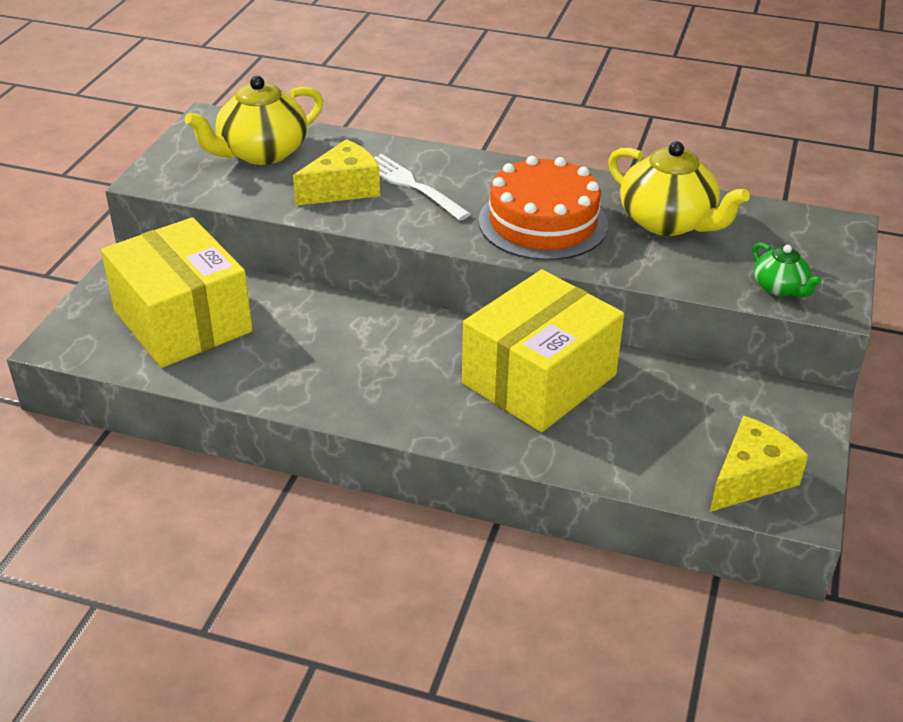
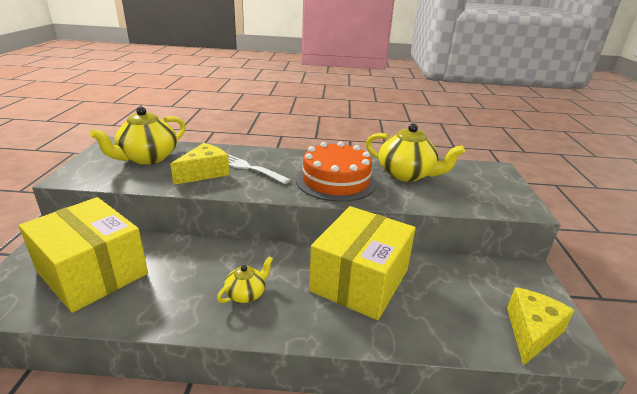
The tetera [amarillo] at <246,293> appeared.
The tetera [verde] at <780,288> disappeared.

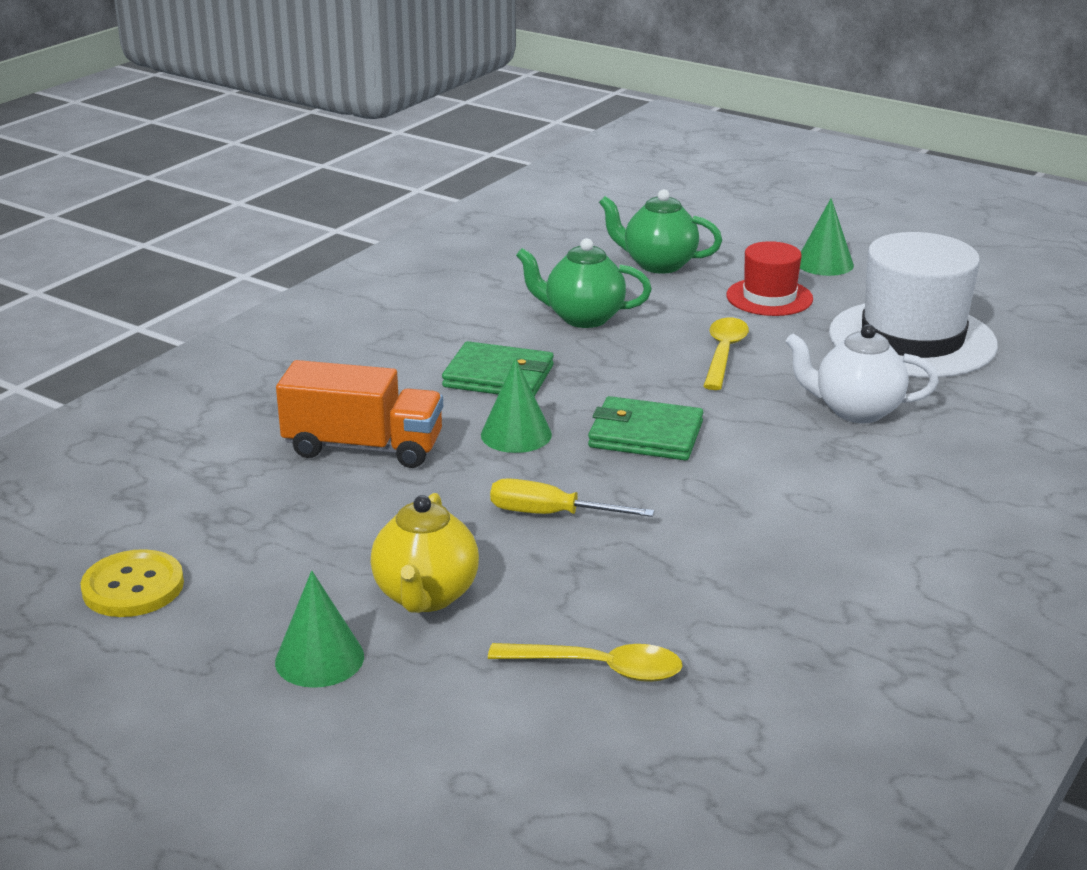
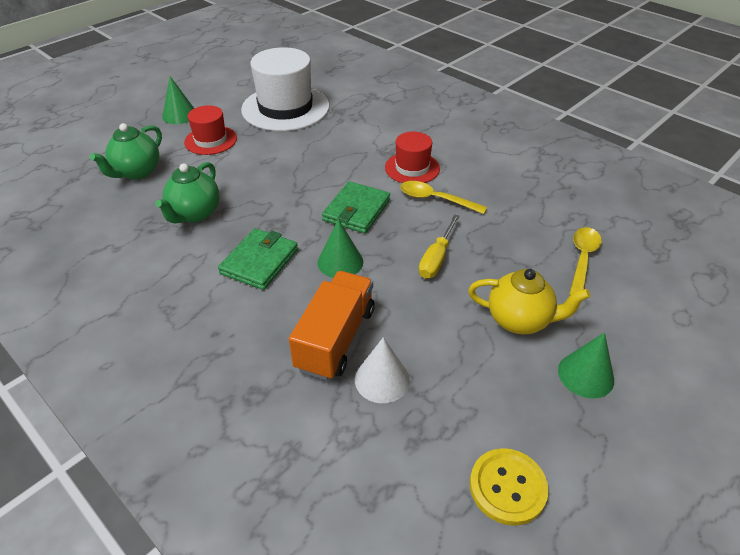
The cono [blanco] at <382,379> appeared.
The sombrero [rojo] at <412,168> appeared.
The cuchara [amarillo] moved from <723,353> to <436,199>.
The tetera [blanco] at <855,411> disappeared.

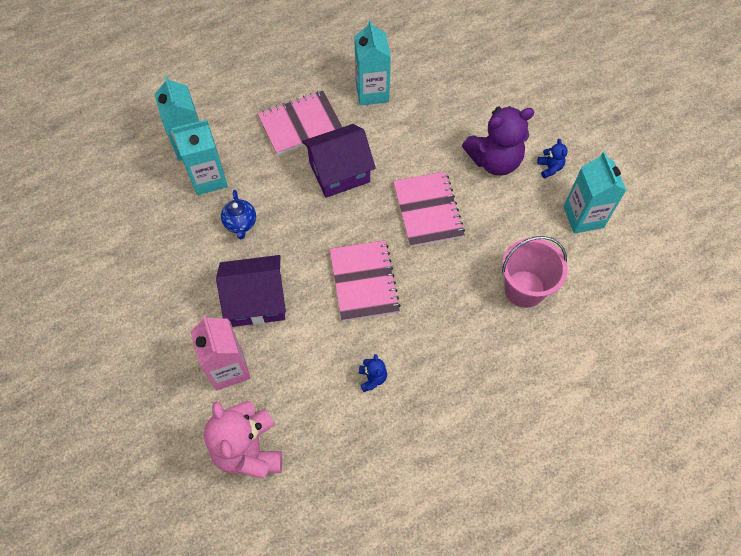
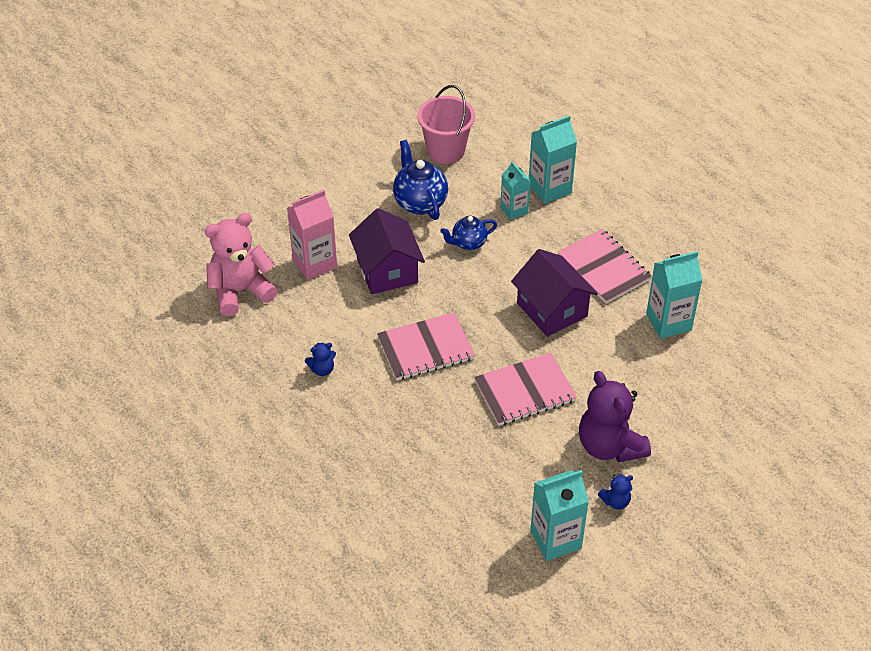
The tetera [azul] at <420,202> appeared.
The balde [rosa] moved from <524,289> to <446,150>.
The cartón de leche [turquesa] at <209,178> changed to 0.64 times the size.

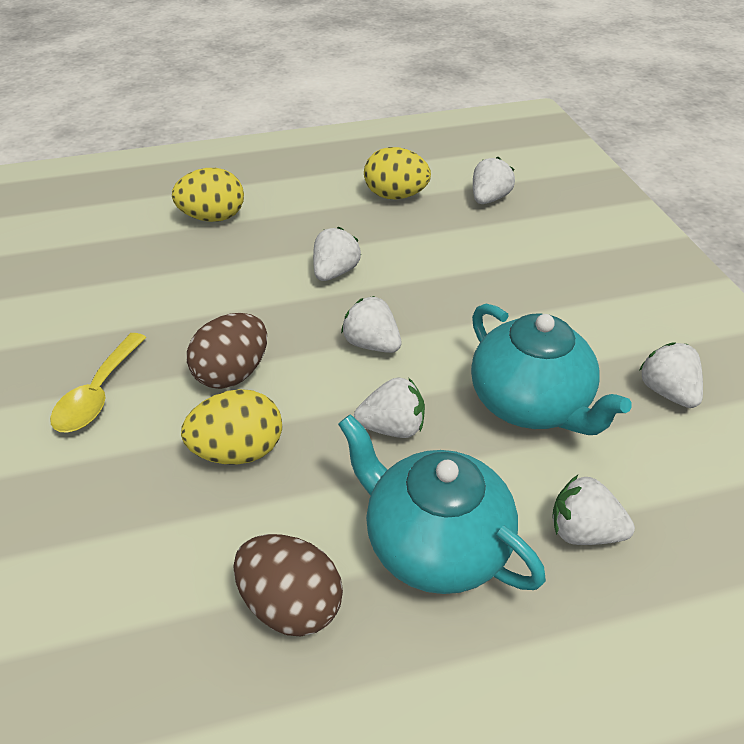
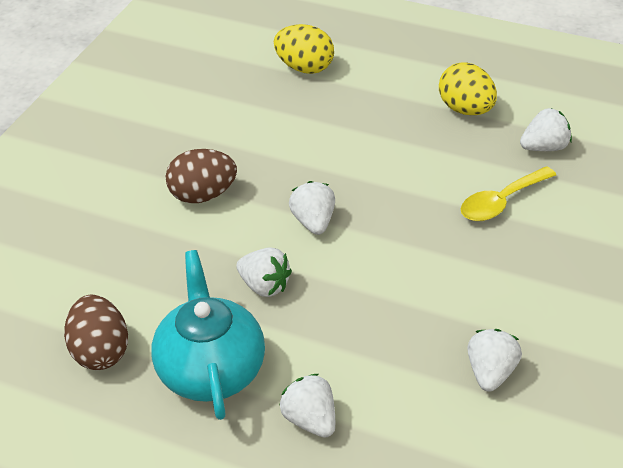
The cuchara [amarillo] moved from <98,394> to <501,202>.
The huevo [amarillo] at <238,451> disappeared.
The fresa [blanco] at <335,272> disappeared.
The tetera [turquesa] at <530,404> disappeared.

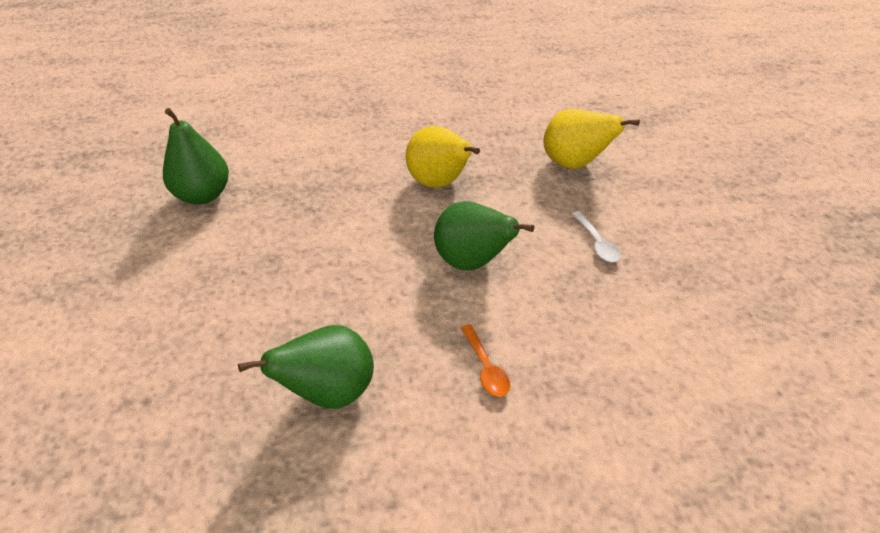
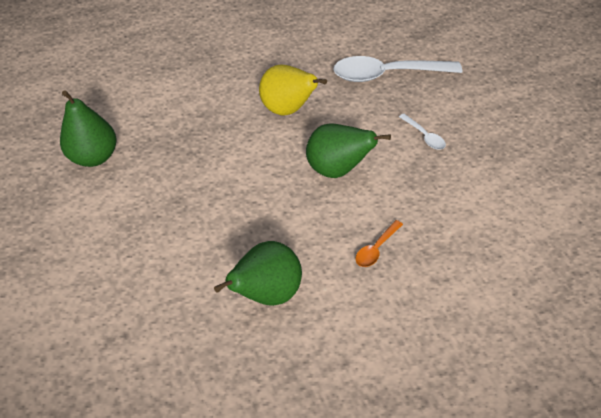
The pera [amarillo] at <574,163> was replaced by the cuchara [blanco] at <387,75>.
The cuchara [naranja] at <486,368> turned 75 degrees clockwise.

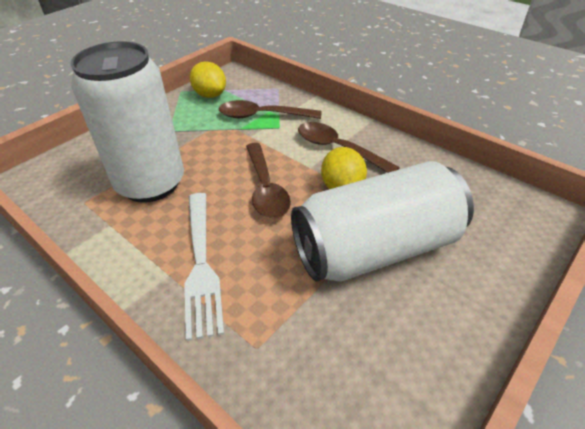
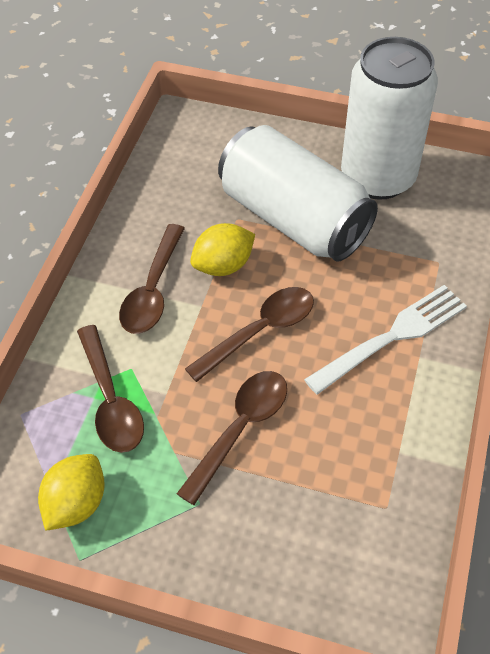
The cuchara [marrón] at <240,429> appeared.
The lata [blanco] moved from <151,183> to <378,177>.

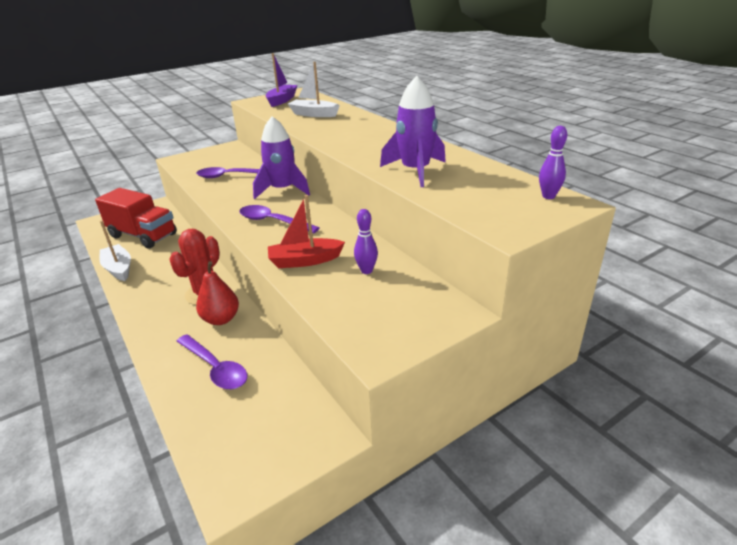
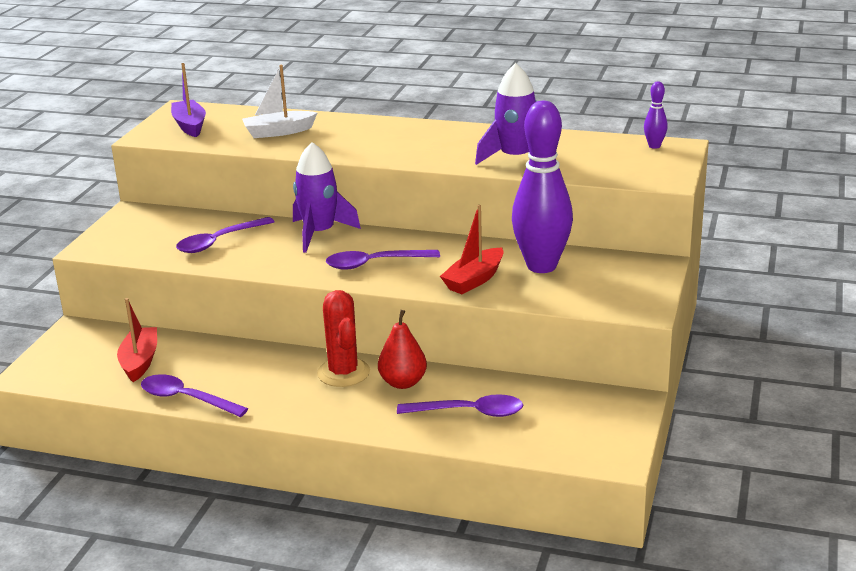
The camión [rojo] at <143,235> was replaced by the barco [rojo] at <140,361>.
The barco [blanco] at <119,268> was replaced by the cuchara [morado] at <186,399>.
The bolo [morado] at <366,271> changed to 2.41 times the size.

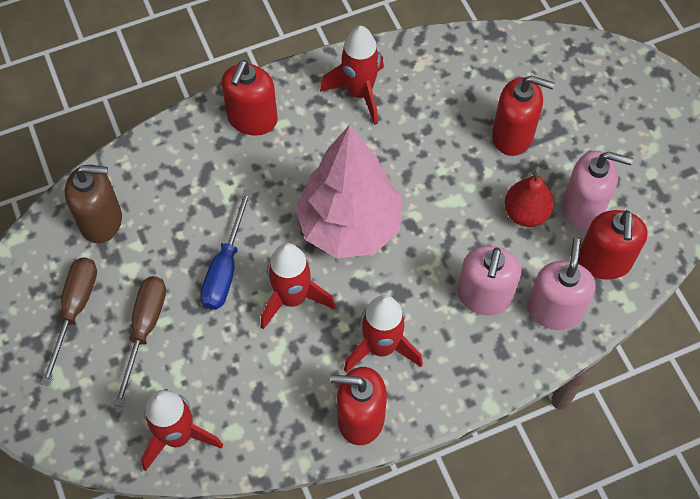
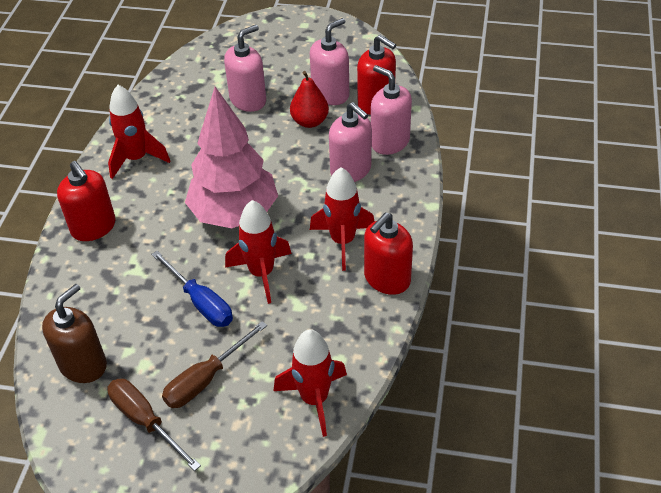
The destornillador [marrón] at <145,329> turned 90 degrees counterclockwise.
The dispensador de jabón [rojo] at <513,135> became the dispensador de jabón [rosa] at <248,100>.

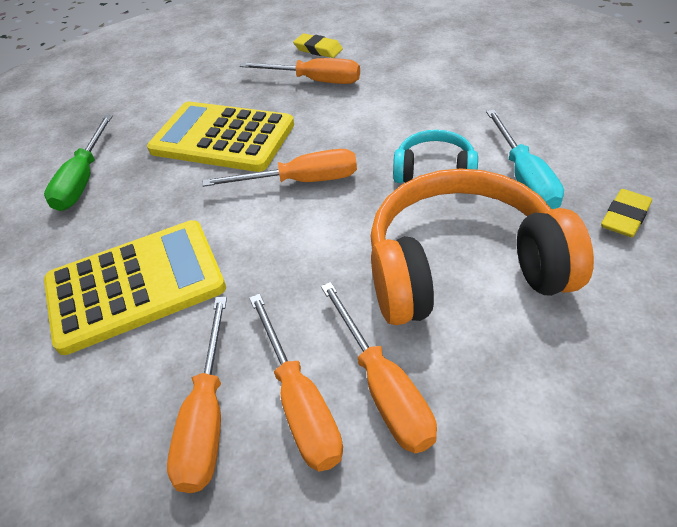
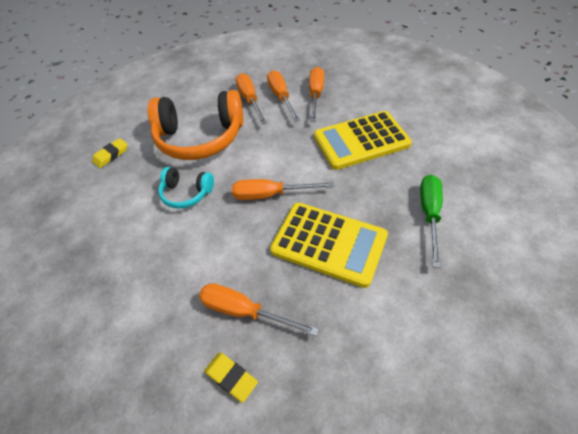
The destornillador [turquesa] at <524,178> disappeared.

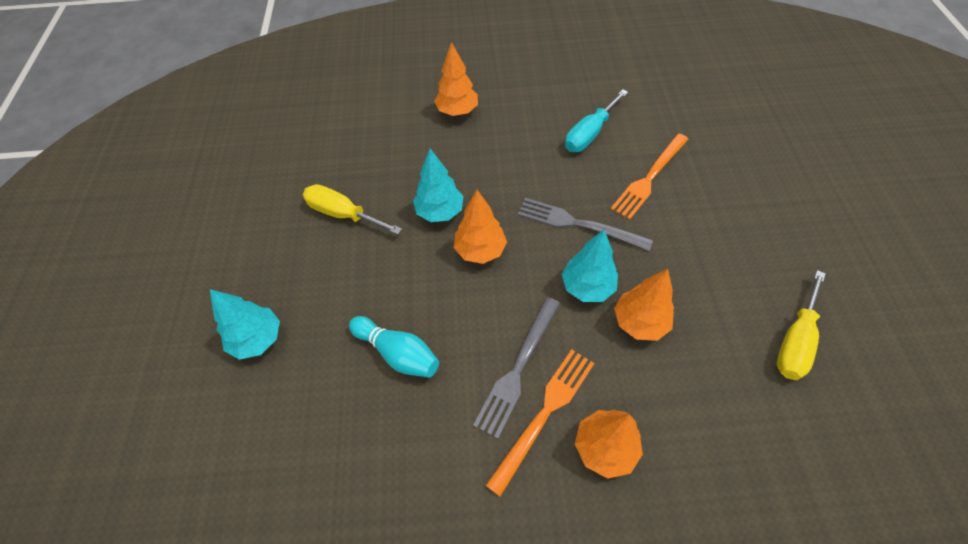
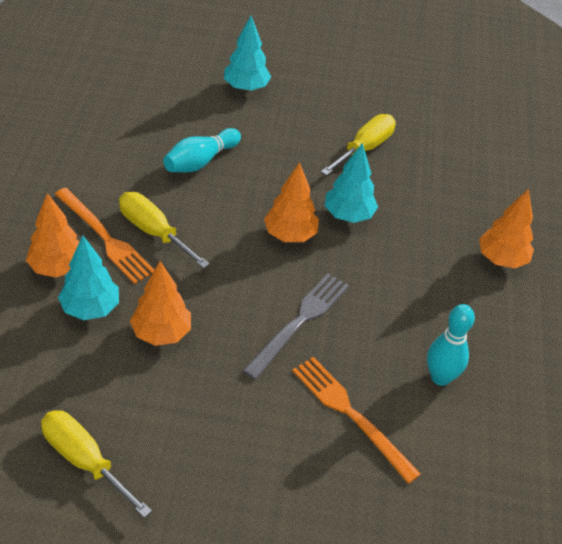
The árbol [turquesa] moved from <587,287> to <90,308>.
The tenedor [gris] at <518,368> was replaced by the destornillador [amarillo] at <153,232>.
The destornillador [turquesa] at <589,134> was replaced by the bolo [turquesa] at <440,377>.

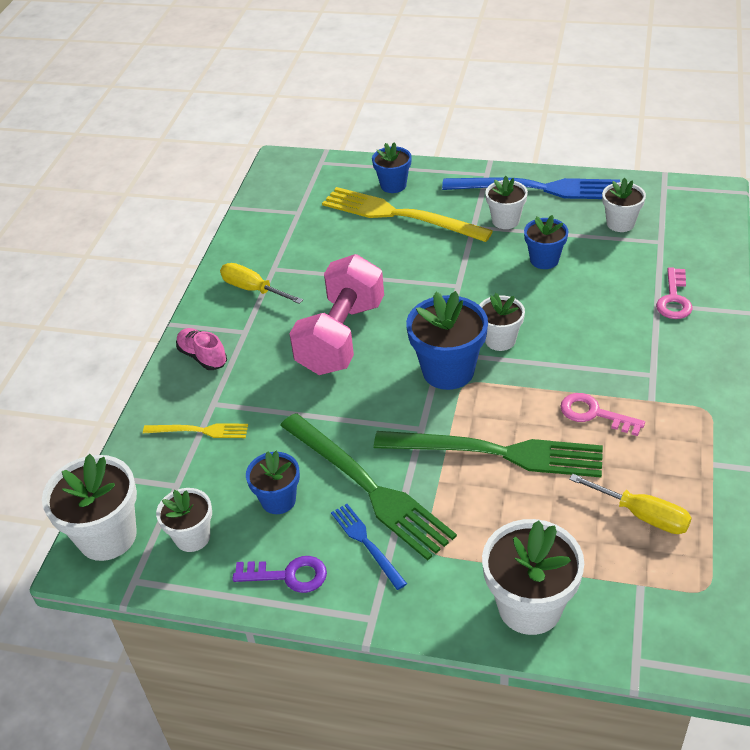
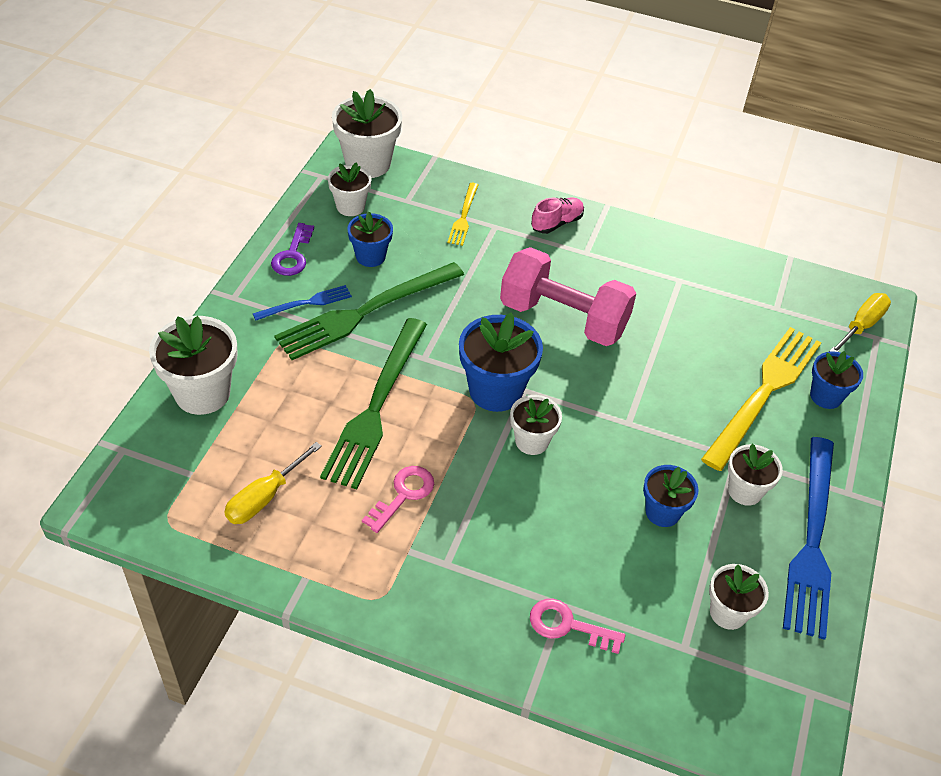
The destornillador [amarillo] moved from <253,289> to <861,326>.

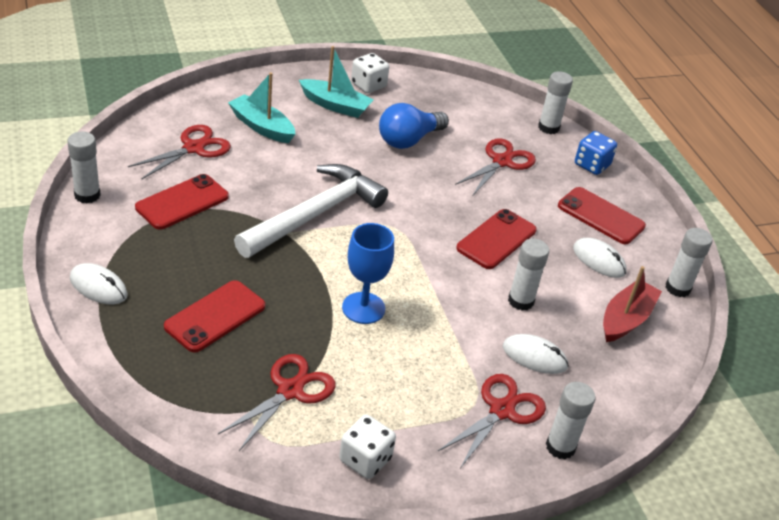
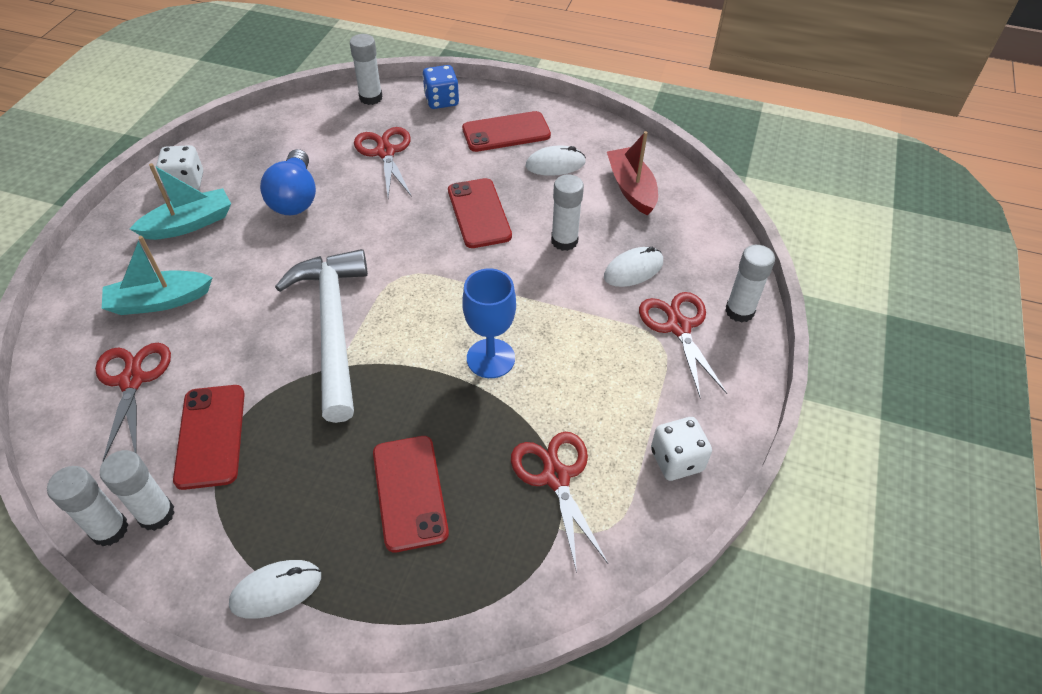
The barra de pegamento [blanco] moved from <677,288> to <156,514>.

